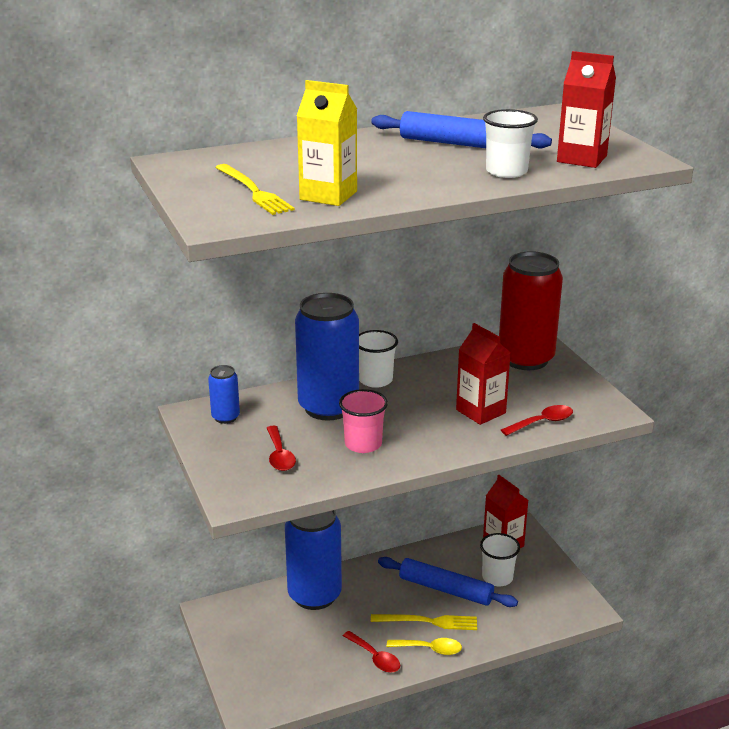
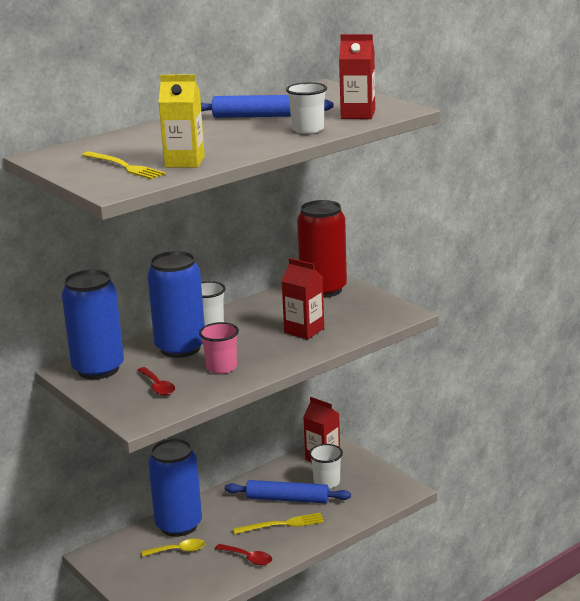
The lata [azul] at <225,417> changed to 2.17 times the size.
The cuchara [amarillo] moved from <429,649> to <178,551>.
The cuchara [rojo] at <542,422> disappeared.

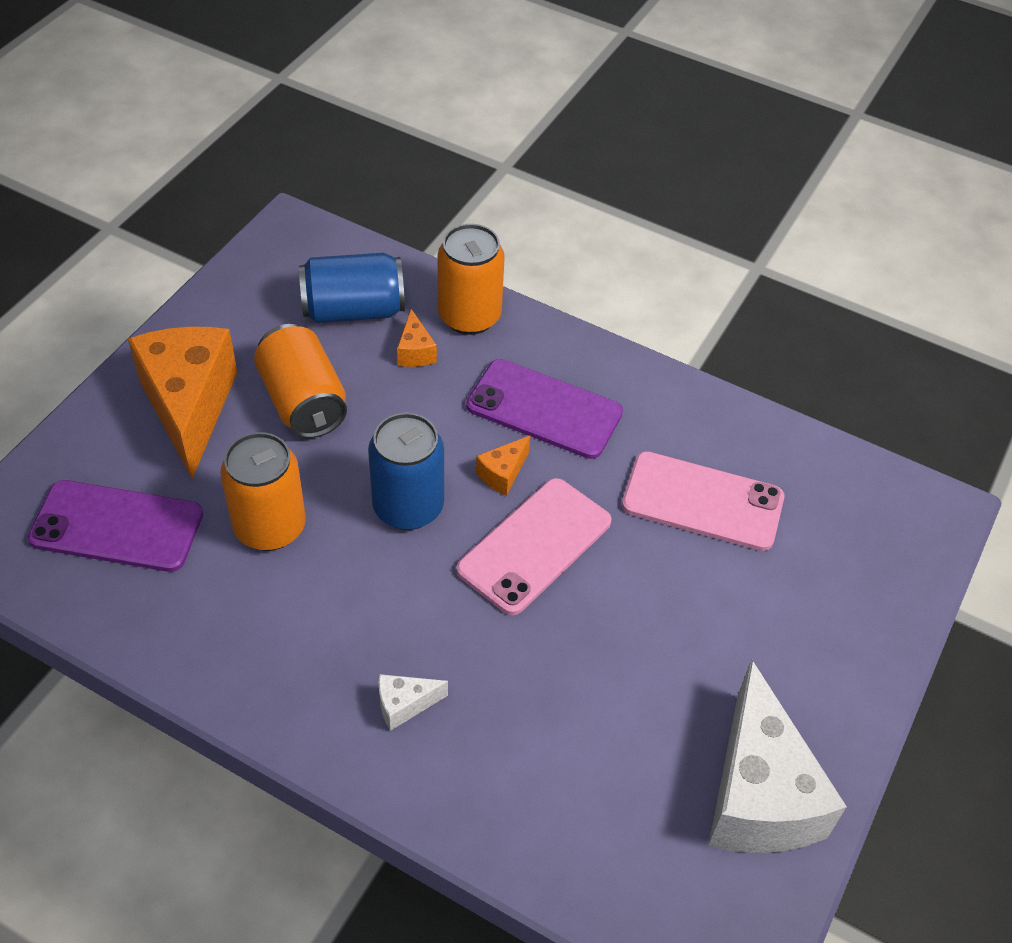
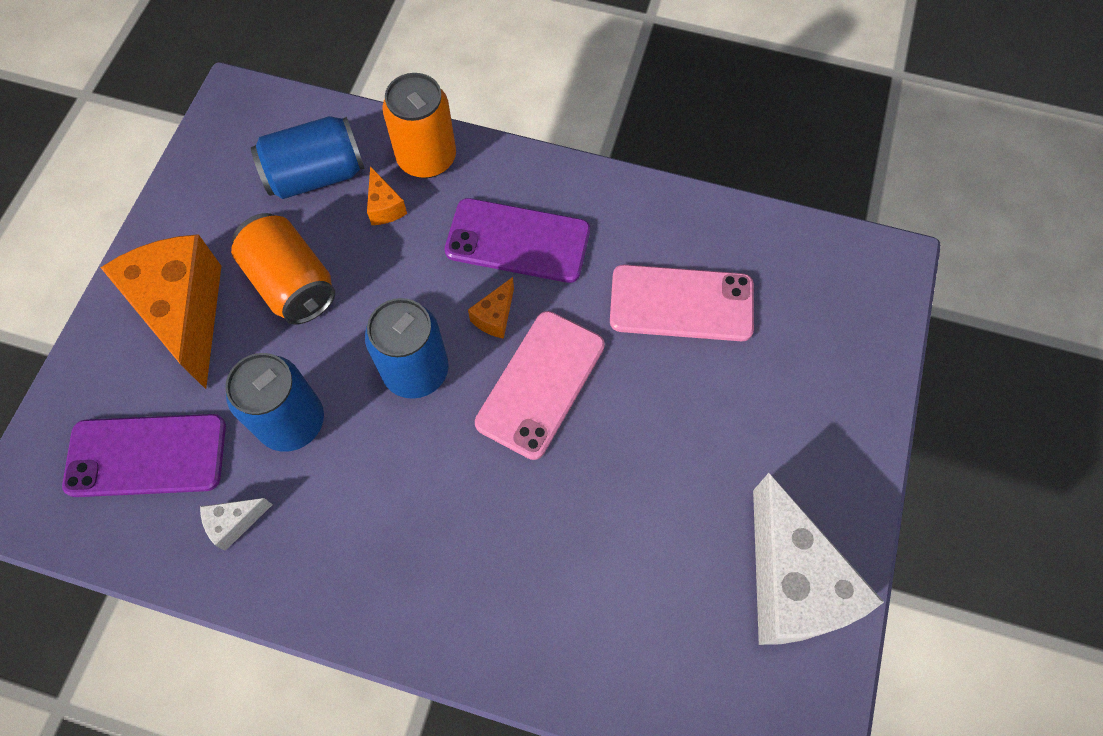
The queso [blanco] moved from <404,705> to <234,523>.
The lata [naranja] at <270,527> became the lata [azul] at <292,422>.

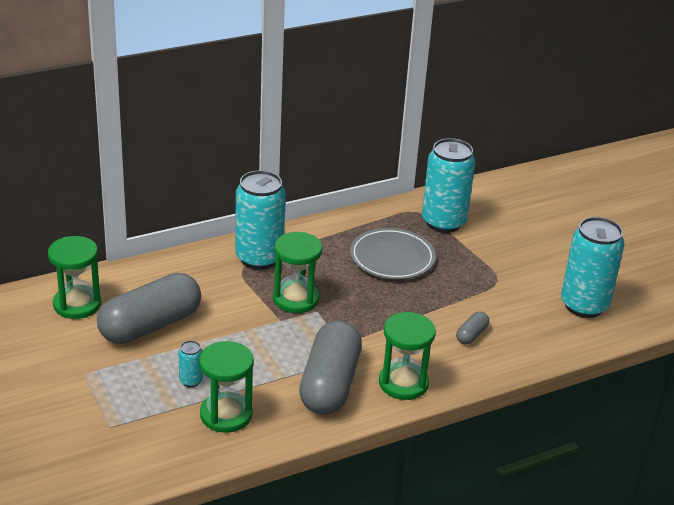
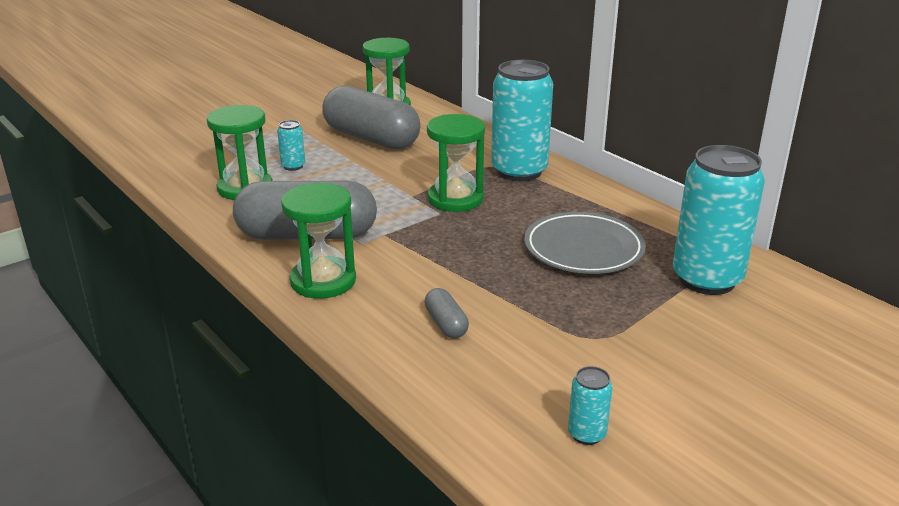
The cápsula [gris] at <471,335> turned 45 degrees clockwise.
The lata [turquesa] at <584,305> changed to 0.43 times the size.

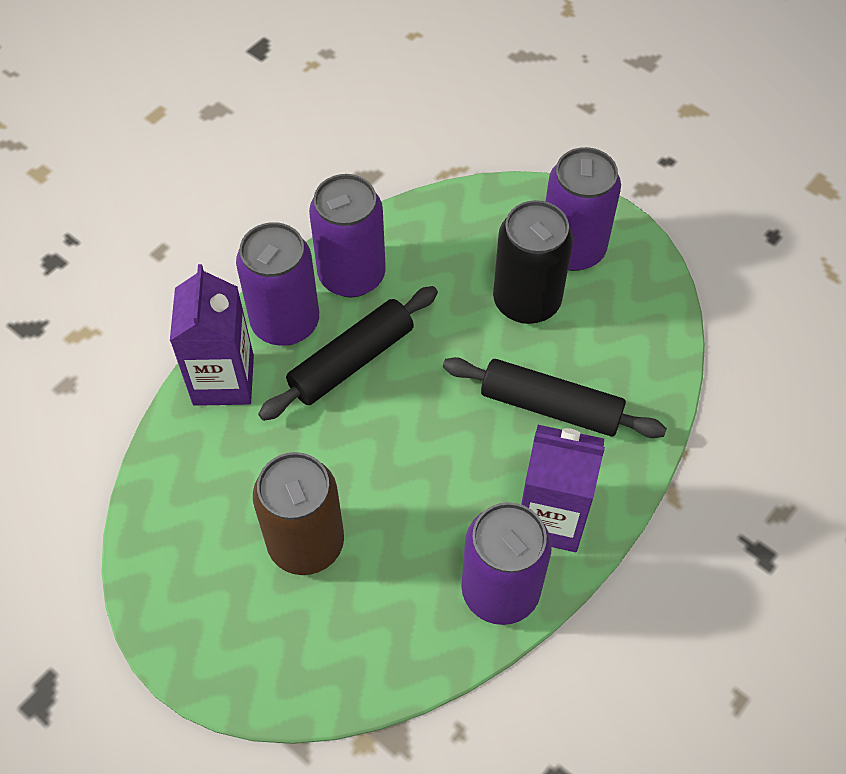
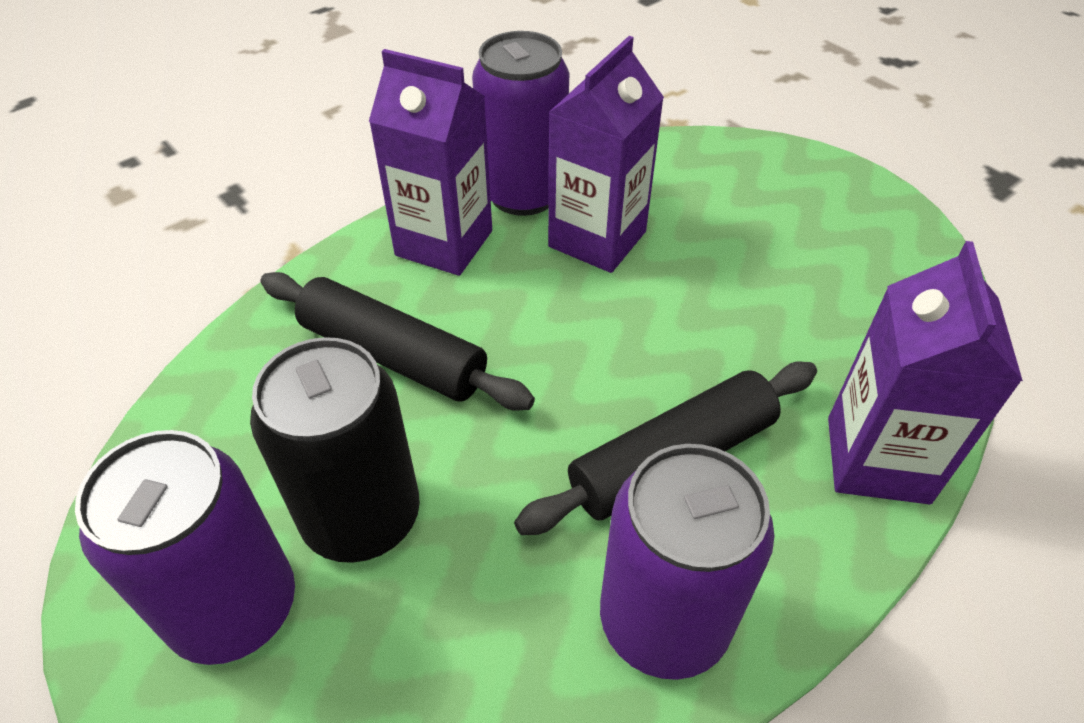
The cartón de leche [morado] at <597,239> appeared.
The lata [morado] at <285,322> disappeared.
The lata [marrón] at <306,543> disappeared.

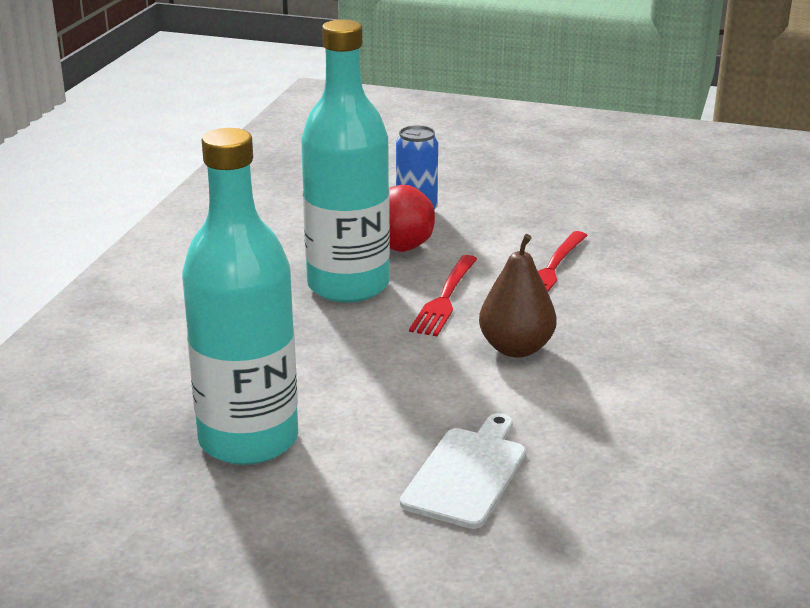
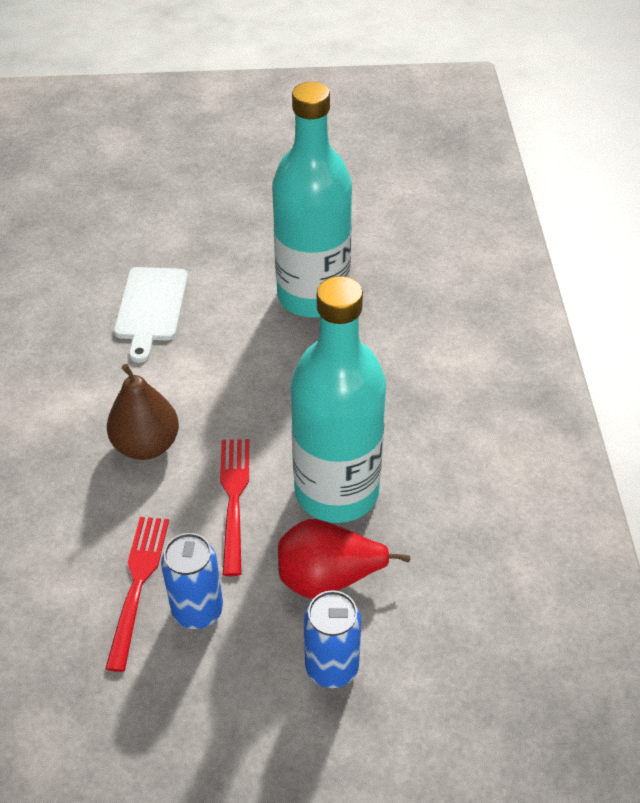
The lata [azul] at <197,610> appeared.

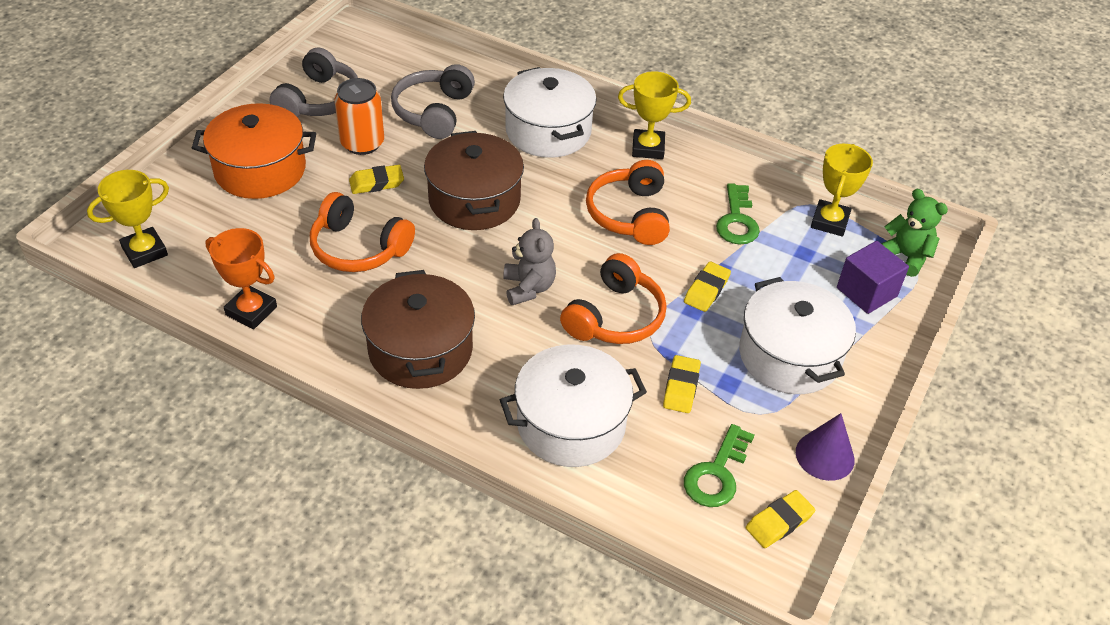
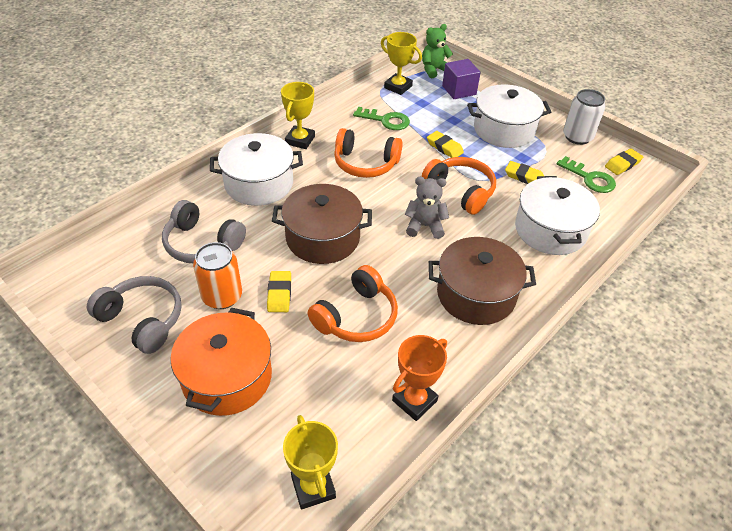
The cono [morado] at <825,455> was replaced by the lata [blanco] at <577,137>.
The goma de borrar [amarillo] at <779,522> turned 75 degrees clockwise.

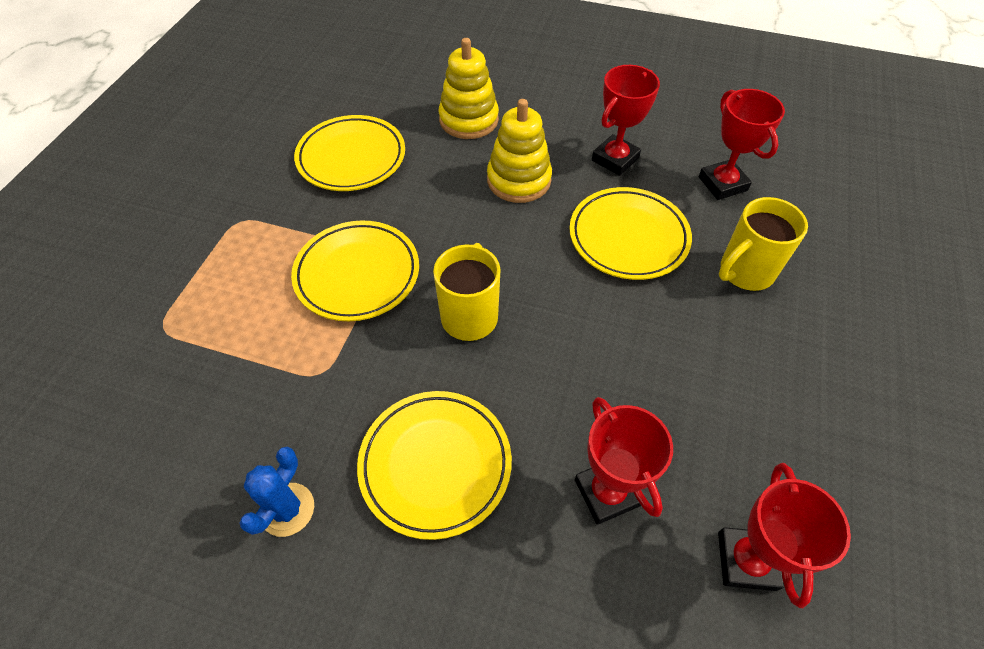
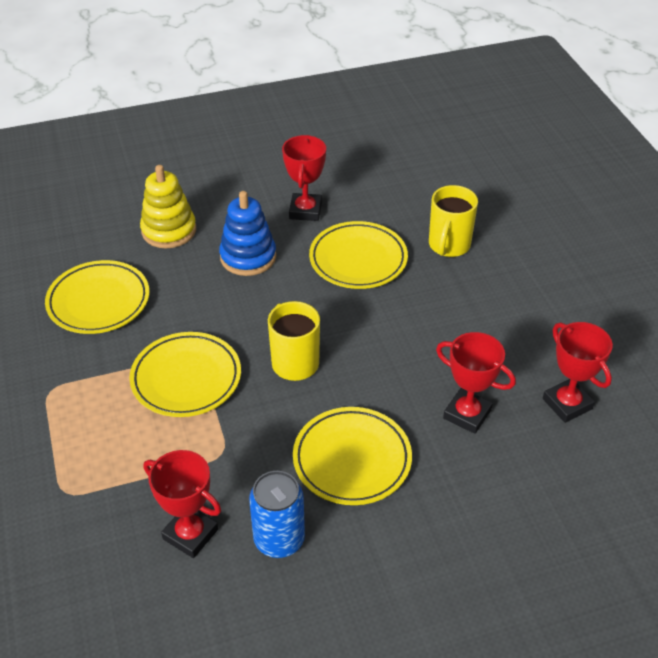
The trofeo [rojo] moved from <722,184> to <190,534>.
The juguete apilable [amarillo] at <519,180> became the juguete apilable [azul] at <248,257>.
The cactus [azul] at <287,509> was replaced by the lata [azul] at <279,539>.

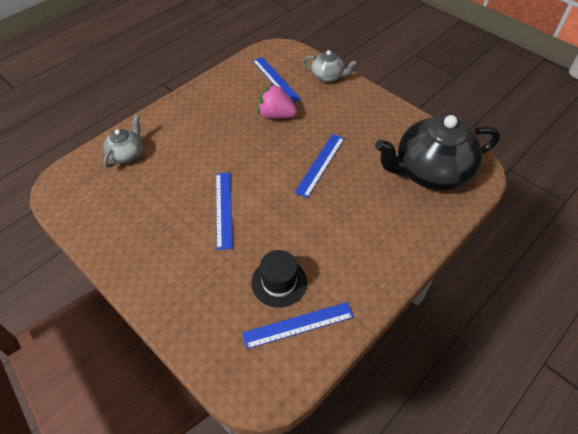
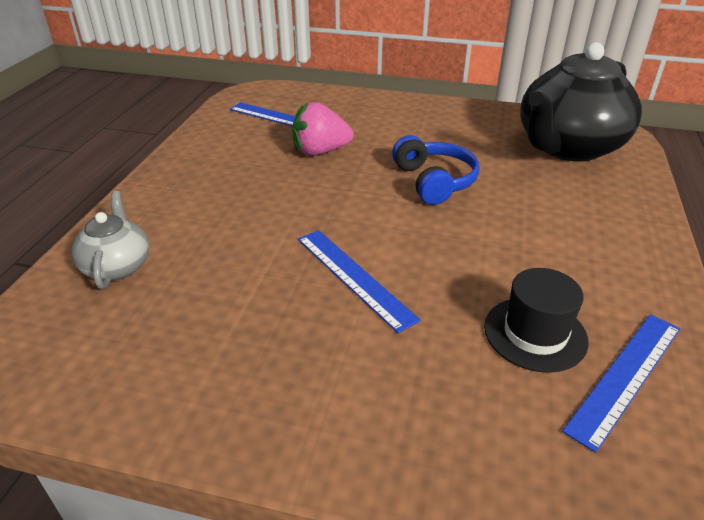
The regla [azul] at <320,164> was replaced by the auriculares [azul] at <434,181>.
The tetera [gris] at <328,76> disappeared.

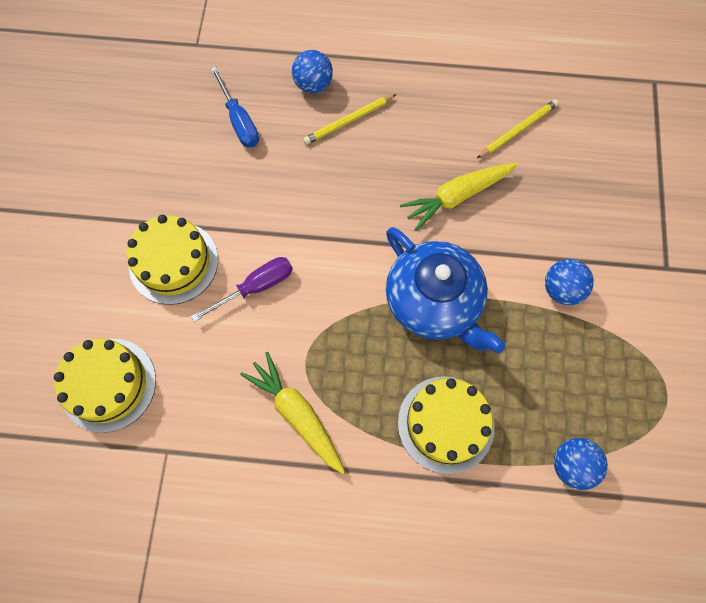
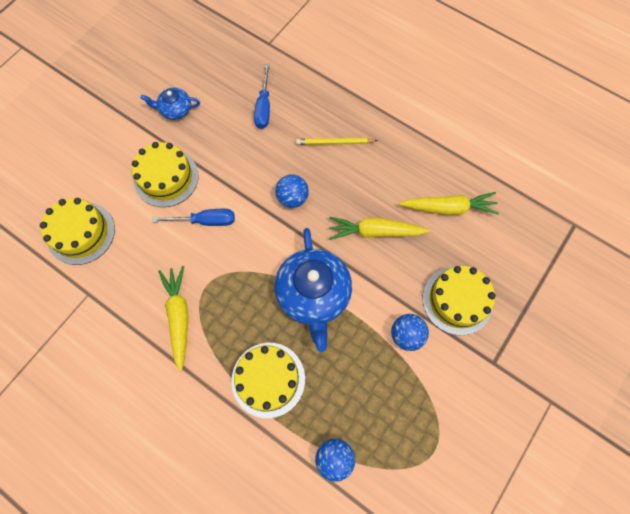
The tetera [azul] at <175,110> appeared.
The destornillador [morado] at <256,287> became the destornillador [azul] at <205,221>.
The pelota [azul] moved from <313,85> to <292,198>.
The lápiz [amarillo] at <518,130> was replaced by the zanahoria [amarillo] at <448,208>.
The tarta [amarillo] at <457,300> appeared.

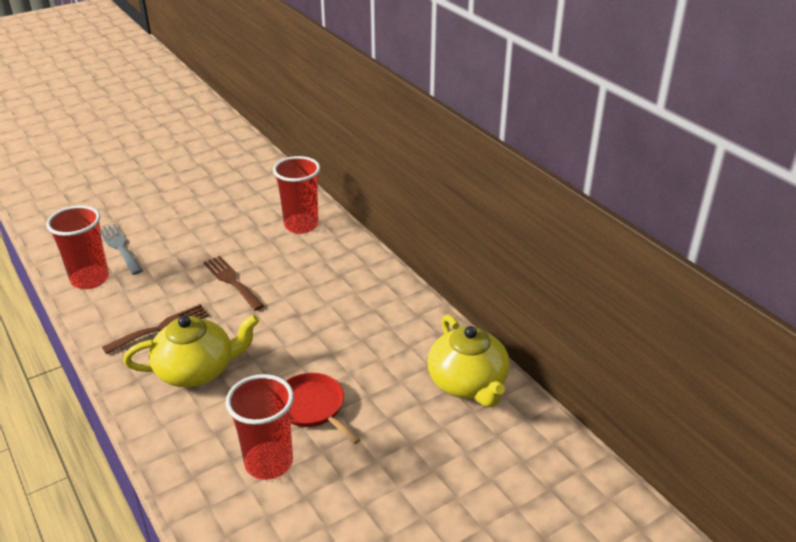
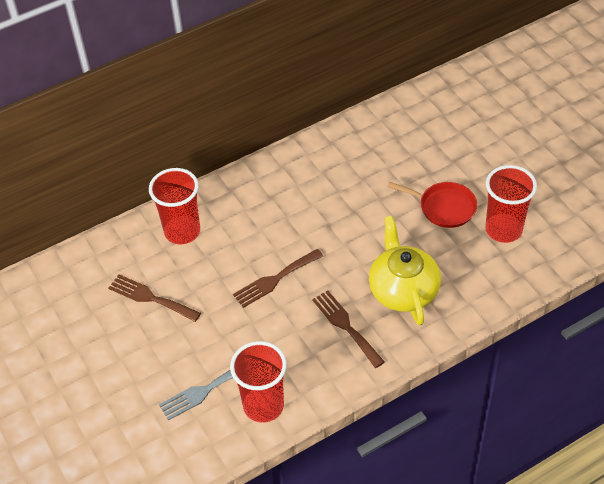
The tenedor [marrón] at <150,298> appeared.
The sartén [rojo] at <312,407> turned 120 degrees counterclockwise.
The tetera [amarillo] at <468,383> disappeared.

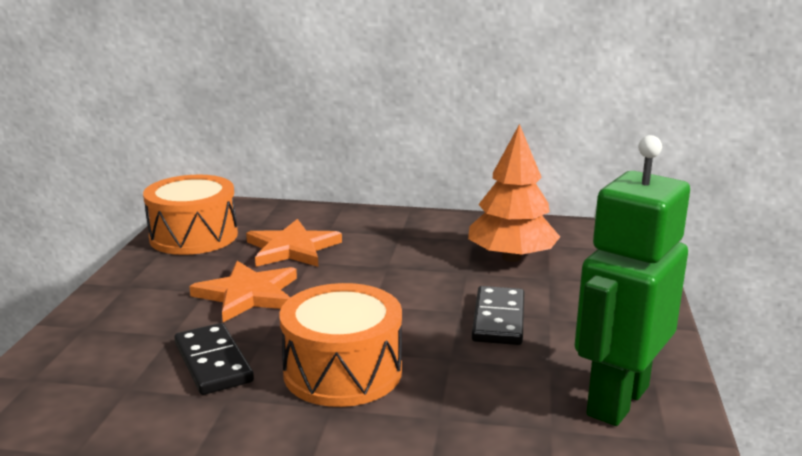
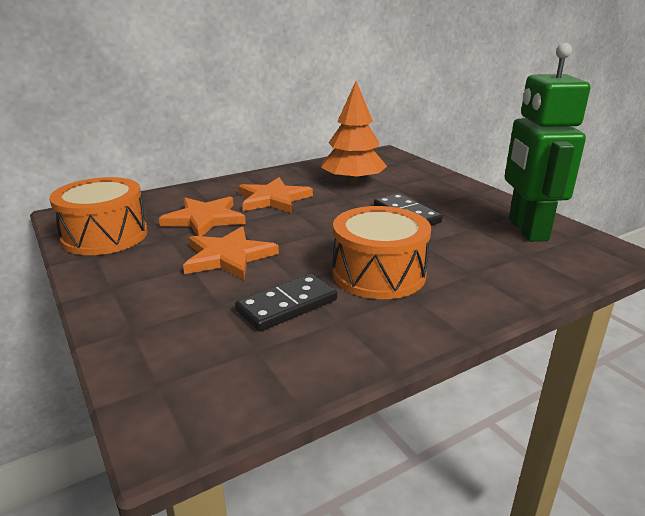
The ficha de dominó [negro] at <213,362> turned 60 degrees counterclockwise.
The estrella [naranja] at <273,199> appeared.

